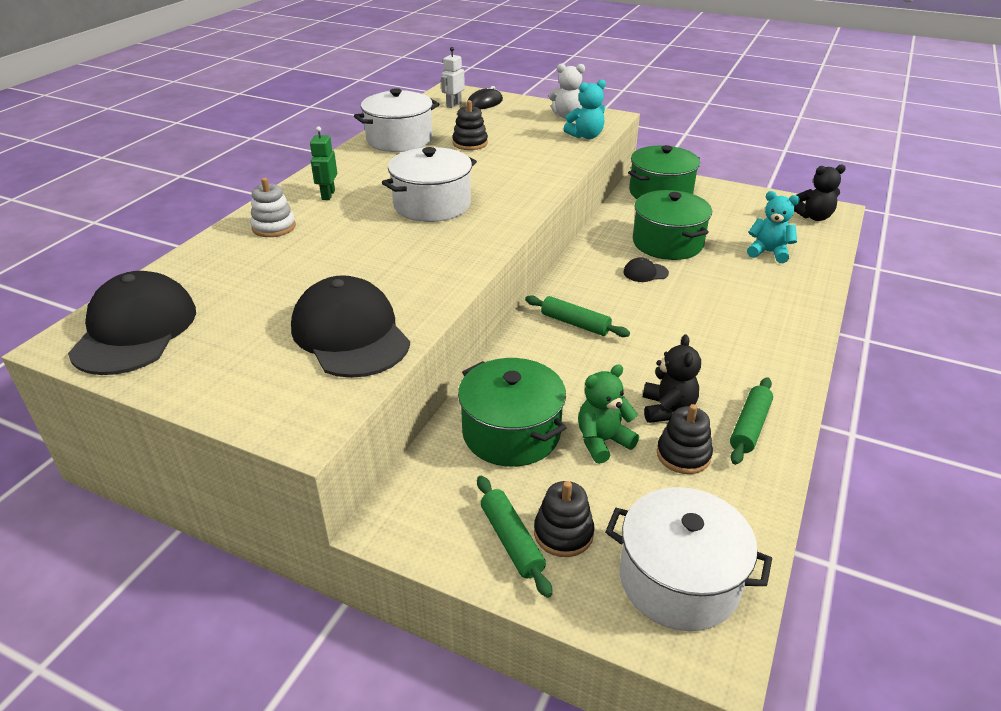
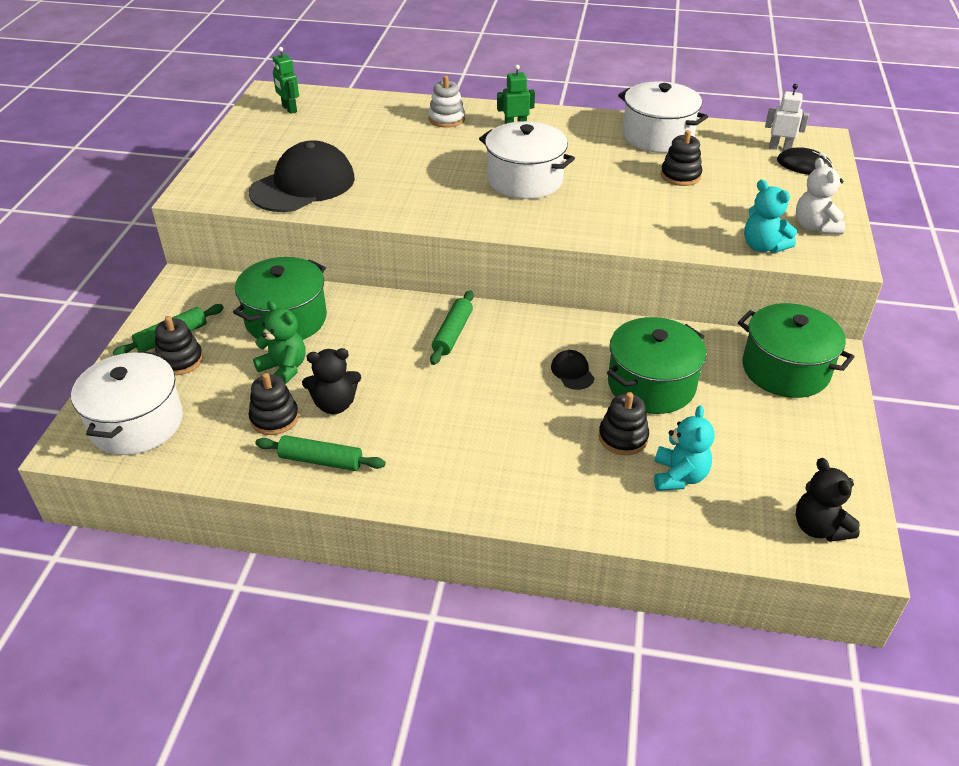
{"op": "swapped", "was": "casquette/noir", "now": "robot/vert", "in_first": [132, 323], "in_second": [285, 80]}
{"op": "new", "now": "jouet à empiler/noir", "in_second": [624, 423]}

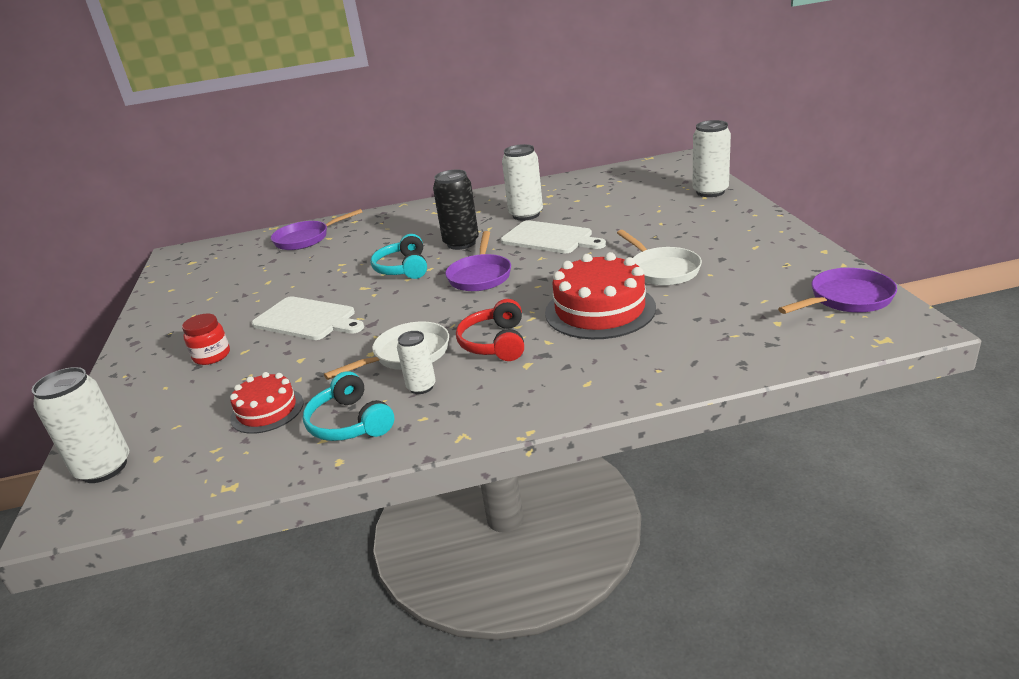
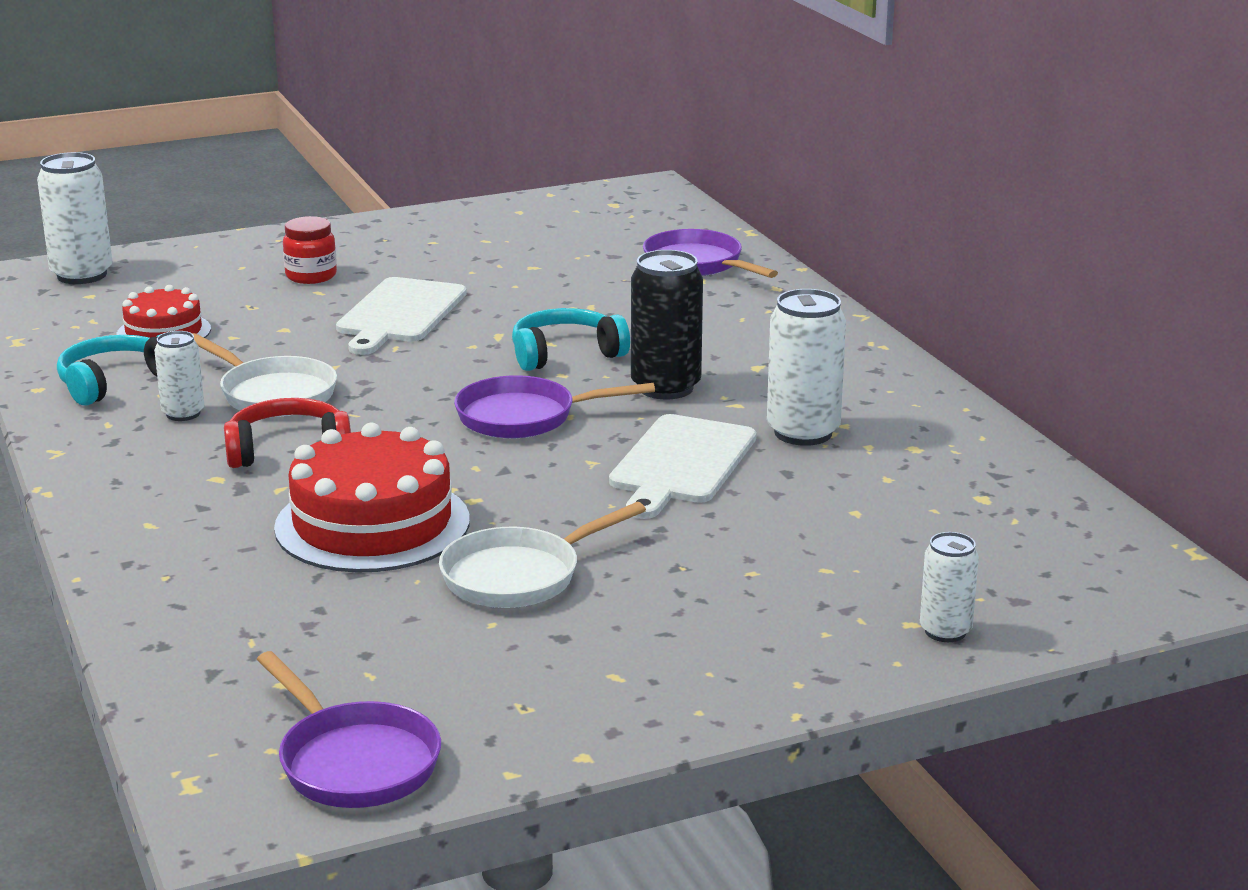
{"op": "scaled", "was": "canette/blanc", "in_first": [712, 158], "in_second": [949, 587], "ratio": 0.59}

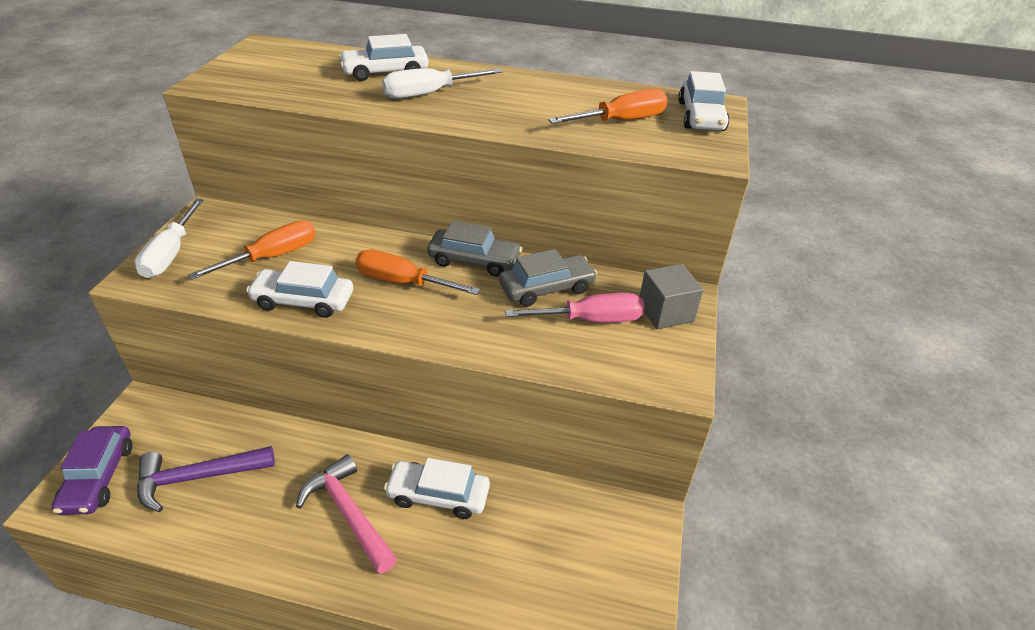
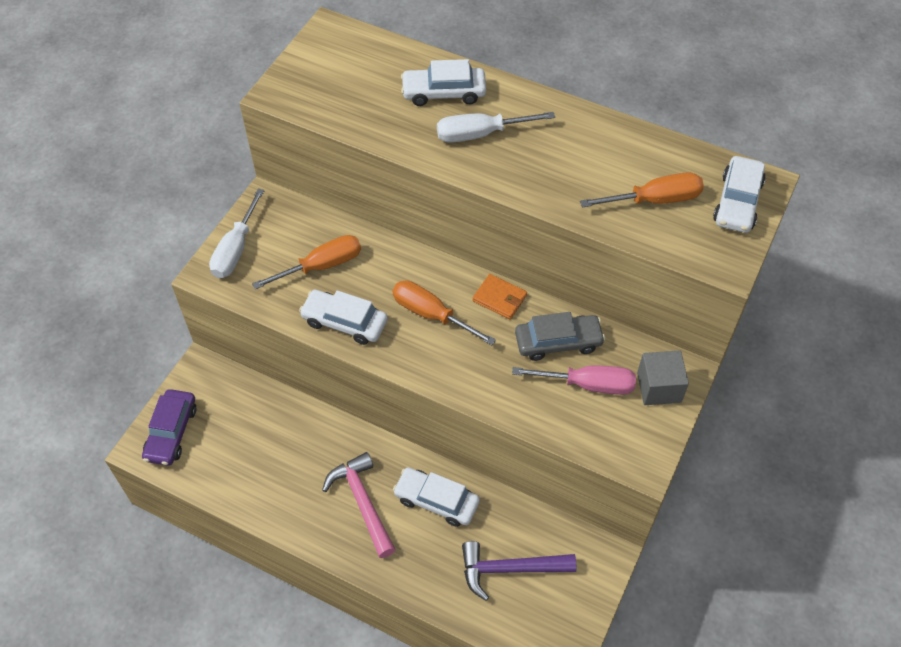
{"op": "shifted", "was": "marteau/violet", "in_first": [206, 479], "in_second": [519, 571]}
{"op": "swapped", "was": "voiture/gris", "now": "portefeuille/orange", "in_first": [474, 248], "in_second": [499, 296]}

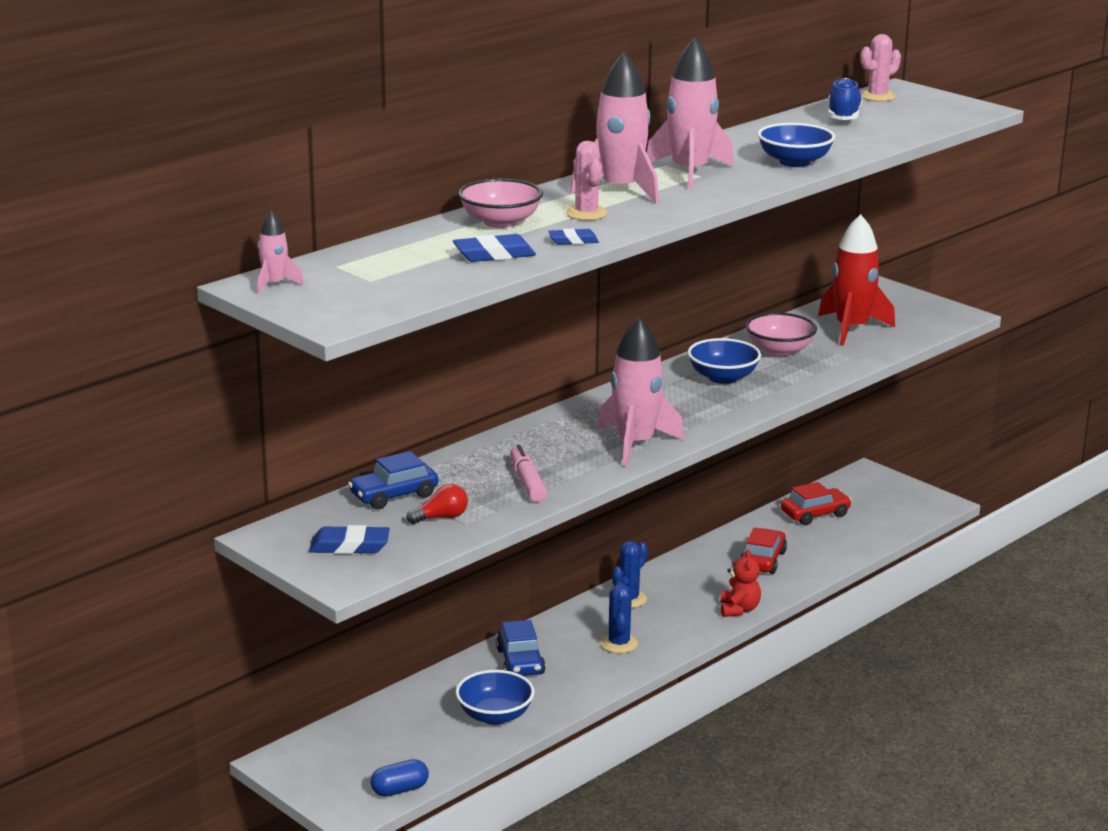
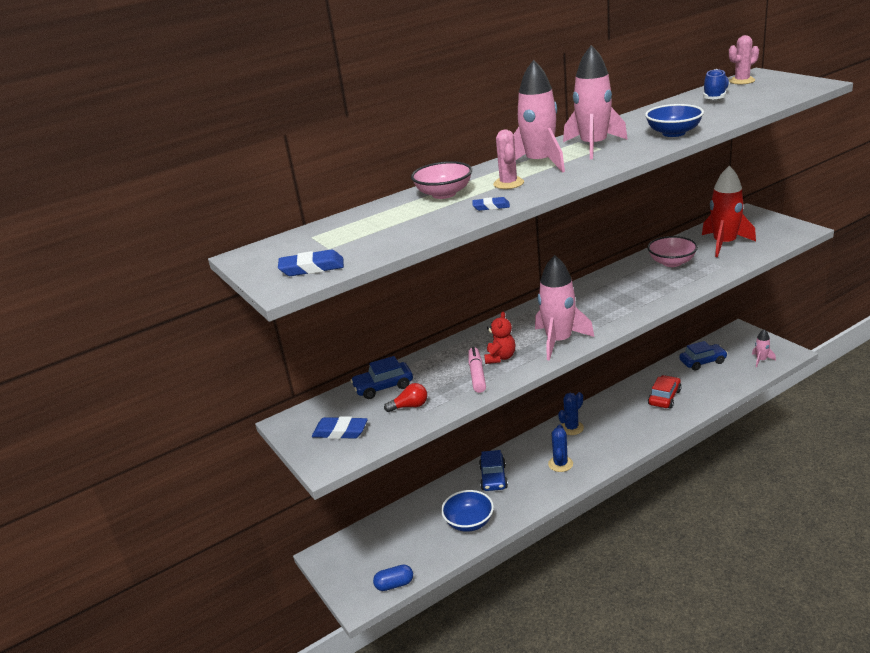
{"op": "shifted", "was": "gomme/bleu", "in_first": [494, 248], "in_second": [311, 263]}
{"op": "shifted", "was": "ours en peluche/rouge", "in_first": [740, 583], "in_second": [499, 337]}
{"op": "repainted", "was": "voiture/rouge", "now": "voiture/bleu", "in_first": [816, 503], "in_second": [703, 356]}
{"op": "shifted", "was": "fusée/rose", "in_first": [280, 252], "in_second": [764, 348]}
{"op": "gone", "was": "bol/bleu", "in_first": [724, 361]}

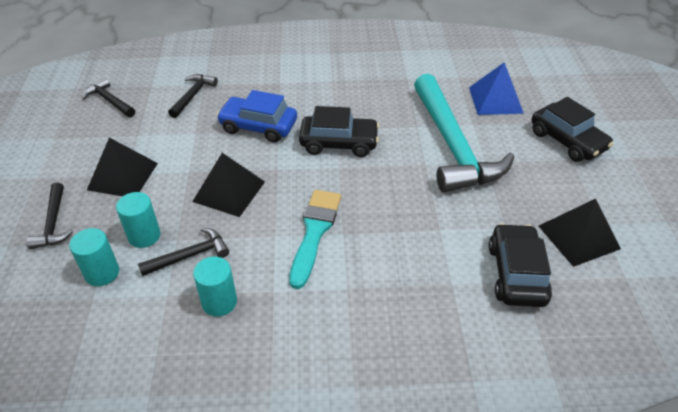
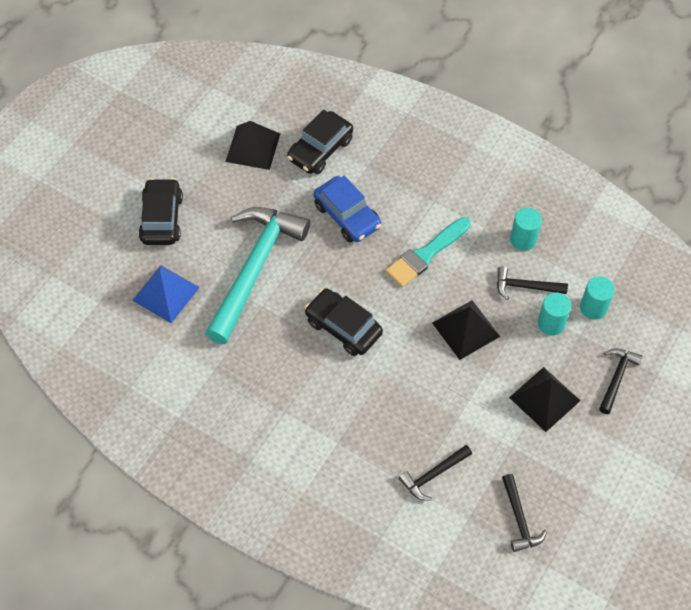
{"op": "shifted", "was": "voiture/bleu", "in_first": [256, 116], "in_second": [347, 209]}

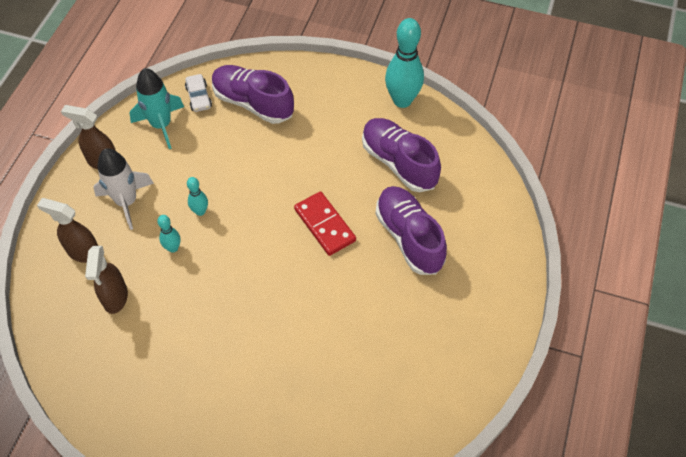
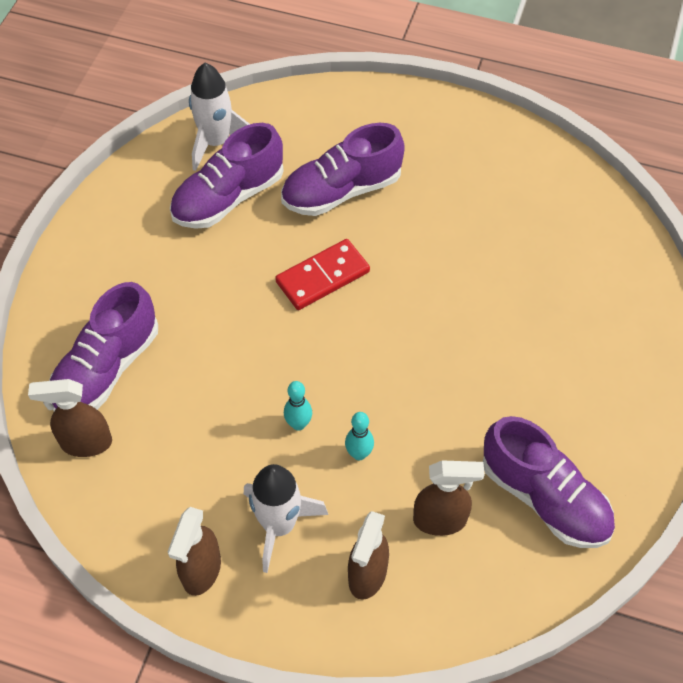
{"op": "swapped", "was": "voiture/blanc", "now": "vaporisateur/marron", "in_first": [198, 93], "in_second": [70, 418]}
{"op": "new", "now": "fusée/blanc", "in_second": [219, 117]}
{"op": "new", "now": "chaussure/violet", "in_second": [549, 482]}
{"op": "gone", "was": "fusée/turquoise", "in_first": [157, 108]}
{"op": "gone", "was": "quille/turquoise", "in_first": [404, 63]}

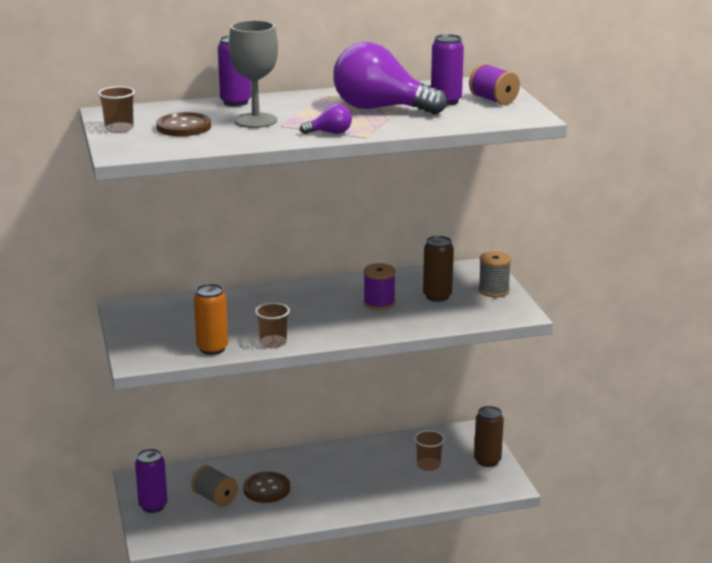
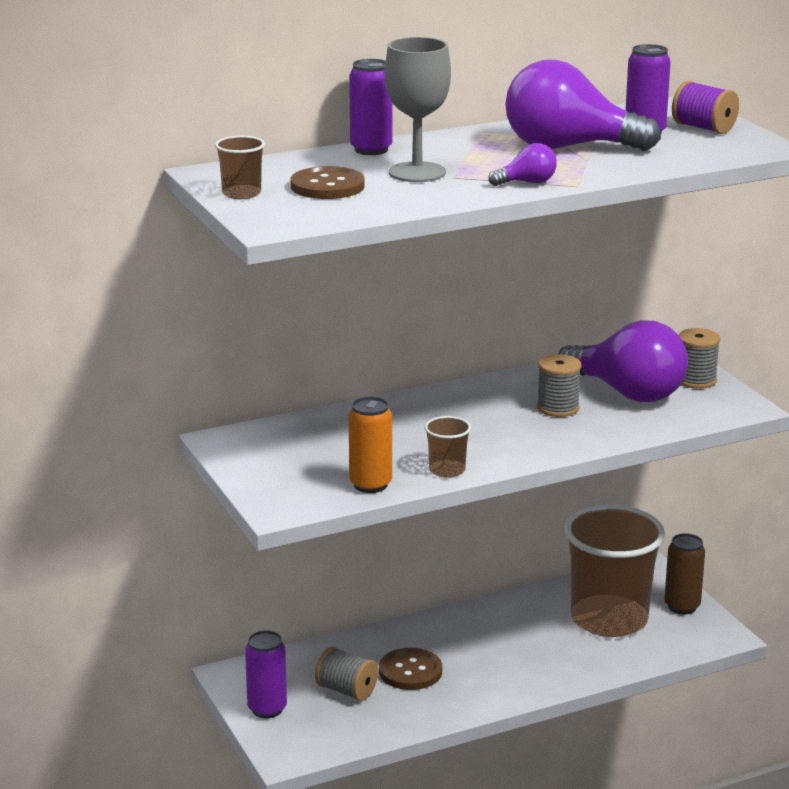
{"op": "repainted", "was": "bobine/violet", "now": "bobine/gris", "in_first": [379, 286], "in_second": [559, 385]}
{"op": "swapped", "was": "canette/marron", "now": "ampoule/violet", "in_first": [438, 269], "in_second": [623, 361]}
{"op": "scaled", "was": "gobelet/marron", "in_first": [429, 450], "in_second": [614, 571], "ratio": 2.44}

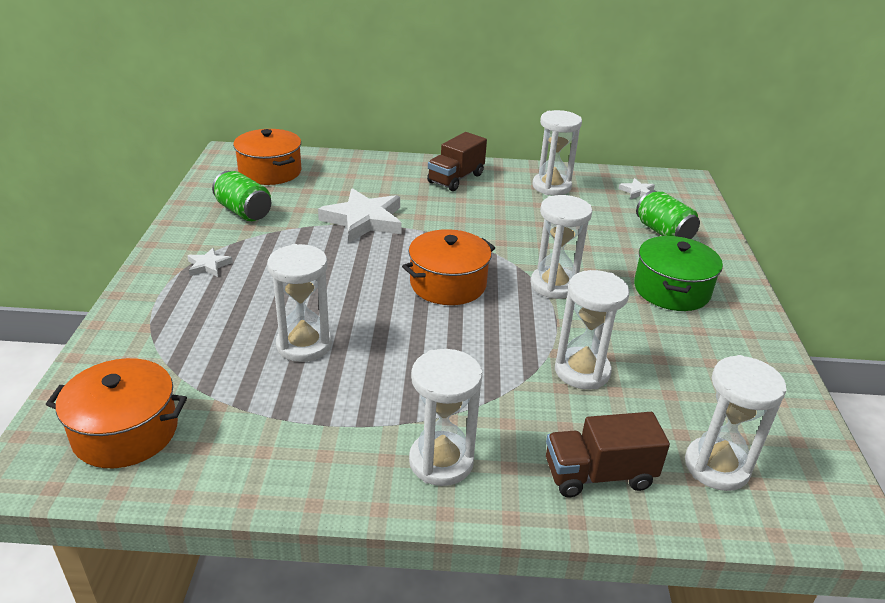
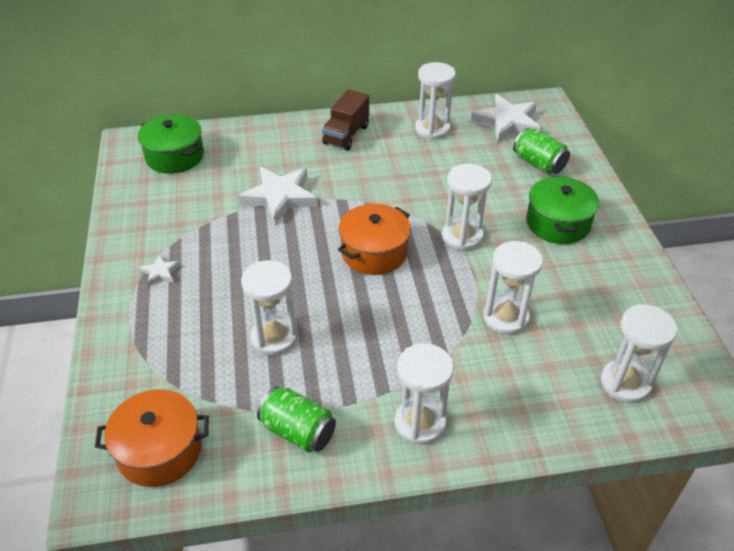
{"op": "repainted", "was": "marmite/orange", "now": "marmite/vert", "in_first": [267, 157], "in_second": [171, 144]}
{"op": "shifted", "was": "canette/vert", "in_first": [241, 196], "in_second": [296, 419]}
{"op": "scaled", "was": "étoile/blanc", "in_first": [636, 188], "in_second": [506, 118], "ratio": 2.15}
{"op": "gone", "was": "camion/marron", "in_first": [608, 454]}

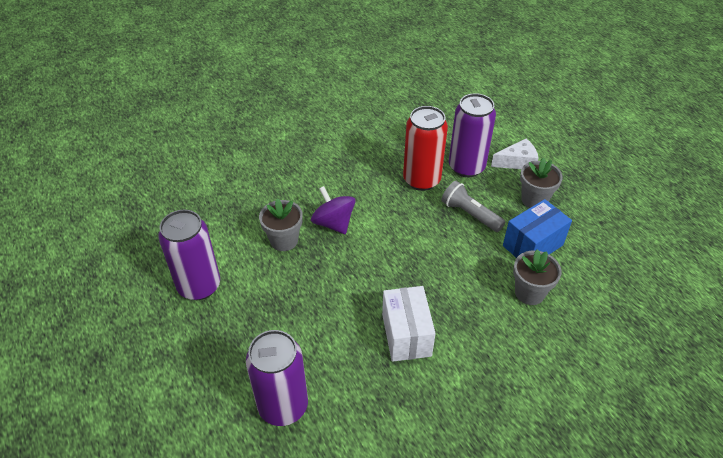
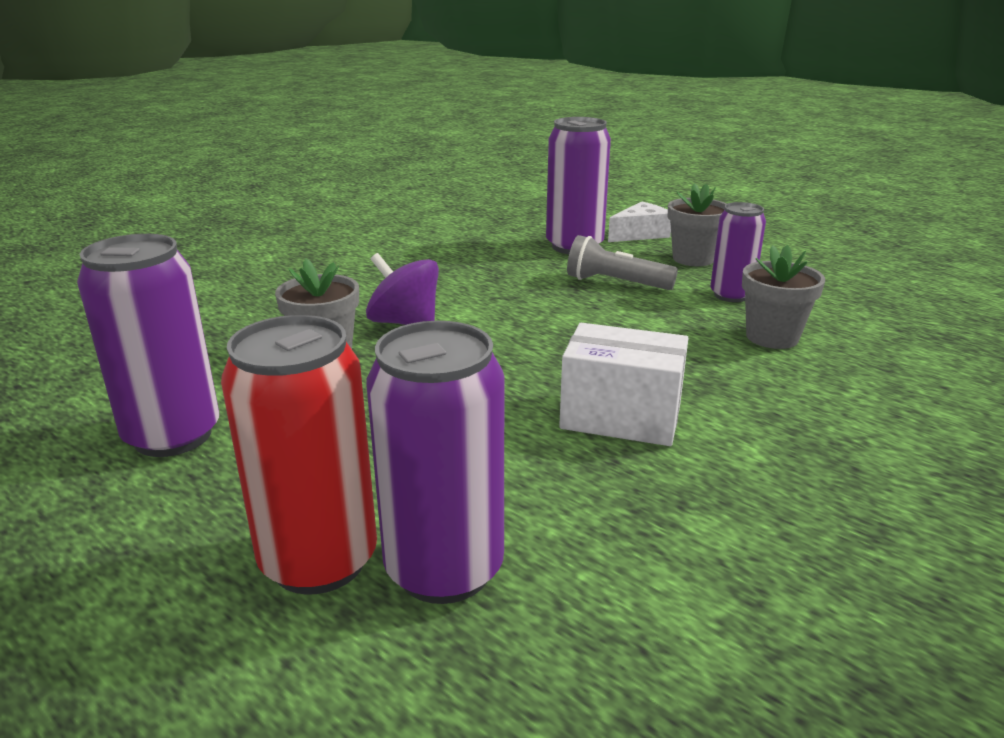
{"op": "shifted", "was": "canette/rouge", "in_first": [425, 148], "in_second": [299, 455]}
{"op": "rotated", "was": "boîte/blanc", "in_first": [409, 324], "in_second": [623, 384], "clockwise": -45}
{"op": "swapped", "was": "boîte/bleu", "now": "canette/violet", "in_first": [537, 228], "in_second": [738, 252]}

